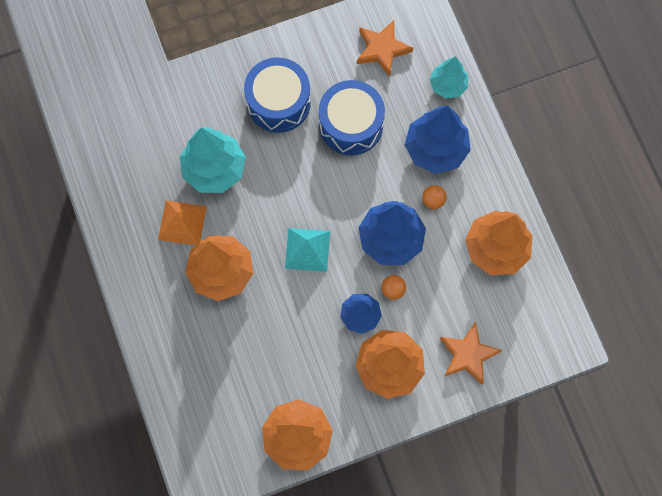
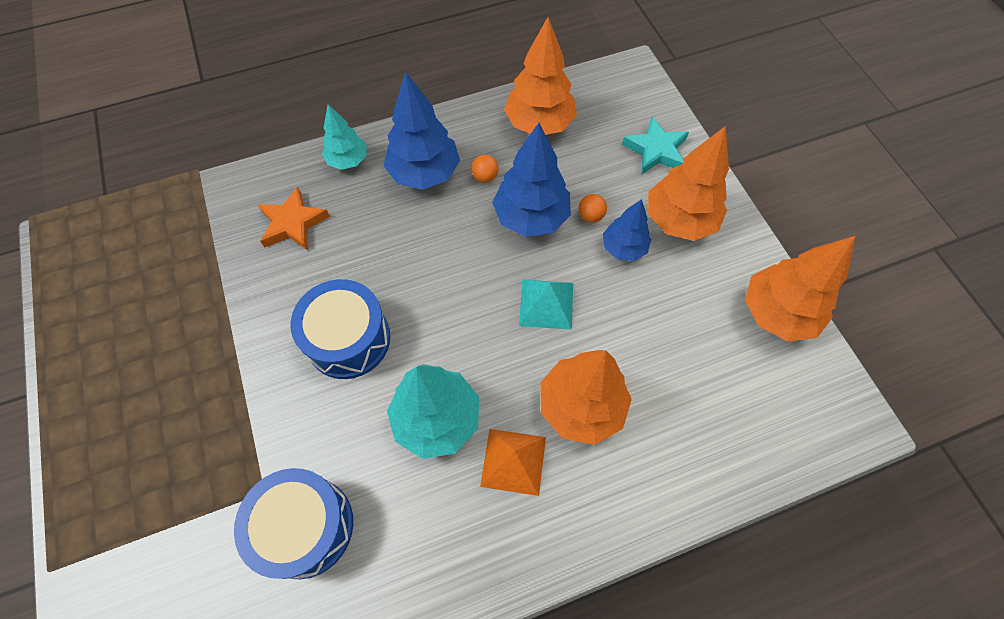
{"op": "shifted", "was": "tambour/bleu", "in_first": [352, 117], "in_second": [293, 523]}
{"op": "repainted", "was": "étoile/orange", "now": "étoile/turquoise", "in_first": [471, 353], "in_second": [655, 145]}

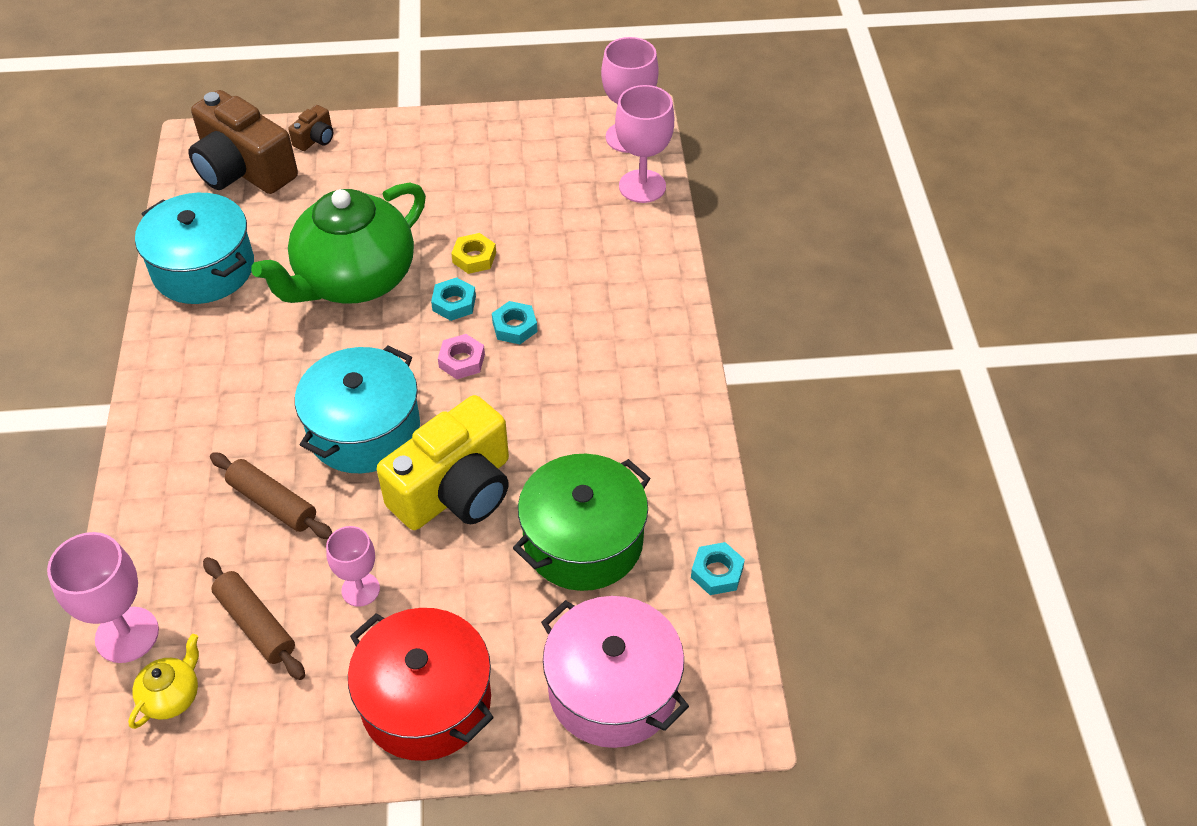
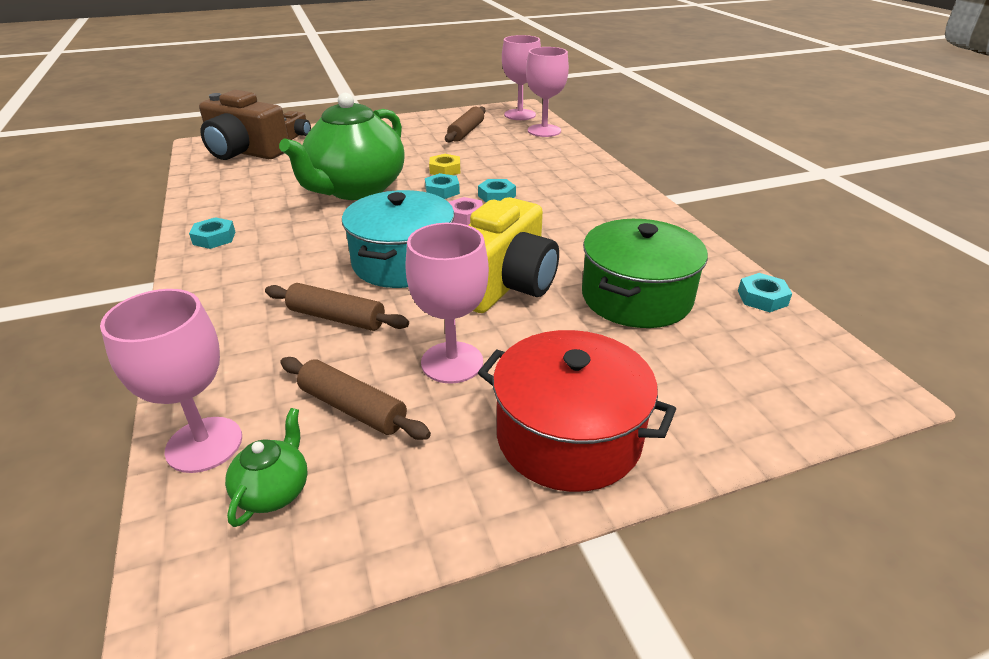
{"op": "new", "now": "écrou/turquoise", "in_second": [212, 233]}
{"op": "repainted", "was": "théière/jaune", "now": "théière/vert", "in_first": [163, 681], "in_second": [266, 467]}
{"op": "scaled", "was": "verre à pied/rose", "in_first": [353, 566], "in_second": [447, 303], "ratio": 1.58}
{"op": "new", "now": "rouleau à pâtisserie/marron", "in_second": [465, 125]}
{"op": "gone", "was": "marmite/turquoise", "in_first": [194, 248]}
{"op": "gone", "was": "marmite/rose", "in_first": [615, 672]}

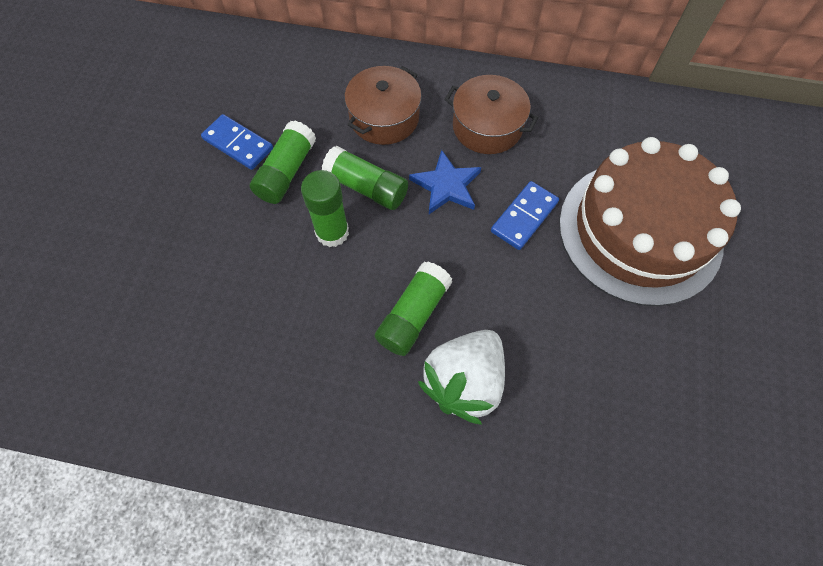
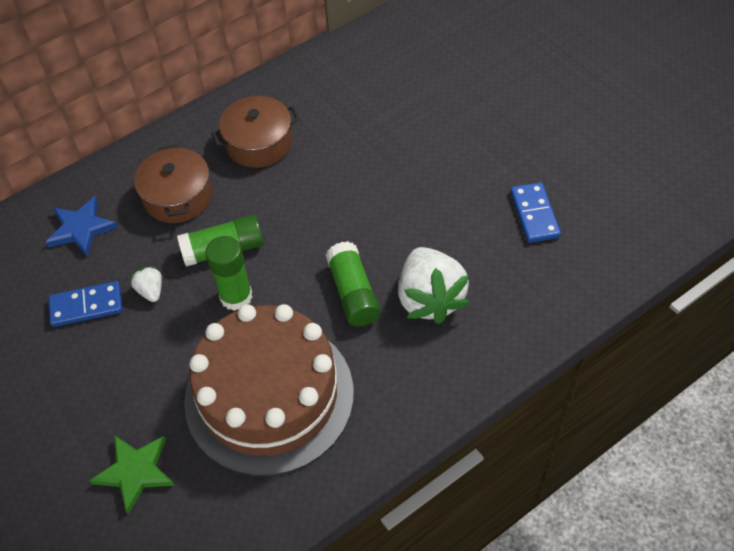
{"op": "shifted", "was": "étoile/bleu", "in_first": [445, 182], "in_second": [81, 226]}
{"op": "new", "now": "étoile/vert", "in_second": [132, 474]}
{"op": "swapped", "was": "bâton de colle/vert", "now": "fraise/blanc", "in_first": [283, 162], "in_second": [146, 284]}
{"op": "shifted", "was": "gâteau/marron", "in_first": [650, 221], "in_second": [269, 390]}
{"op": "shifted", "was": "domino/bleu", "in_first": [525, 215], "in_second": [535, 212]}

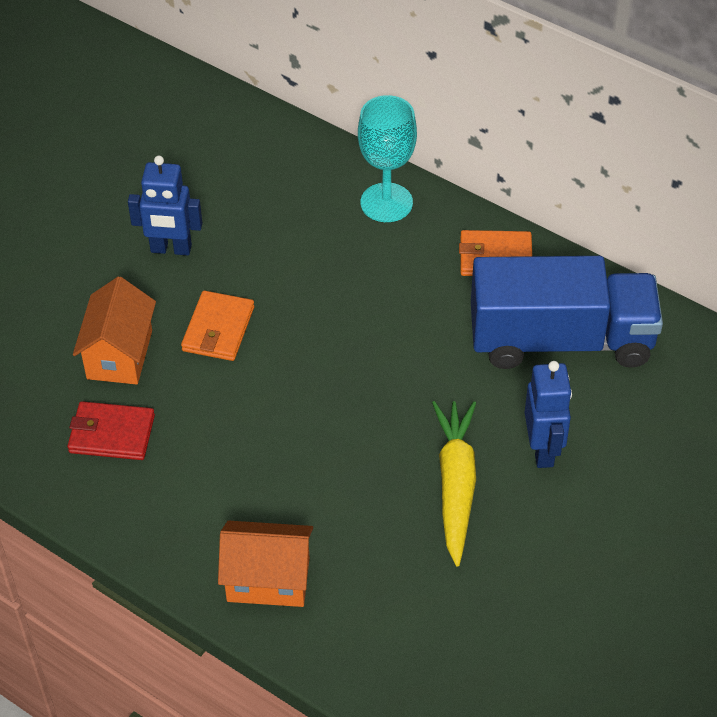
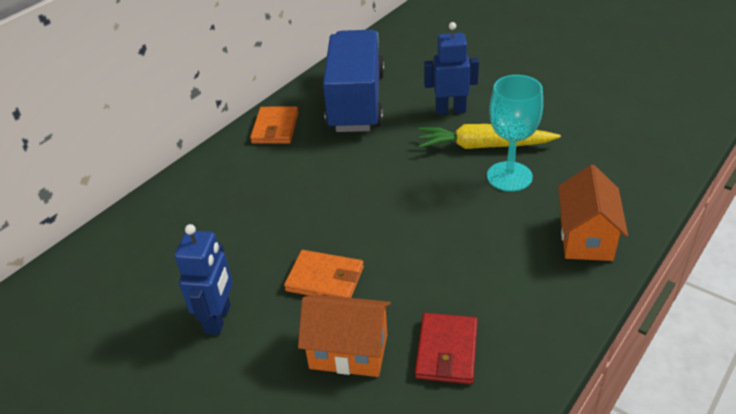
{"op": "shifted", "was": "verre à pied/turquoise", "in_first": [387, 158], "in_second": [515, 133]}

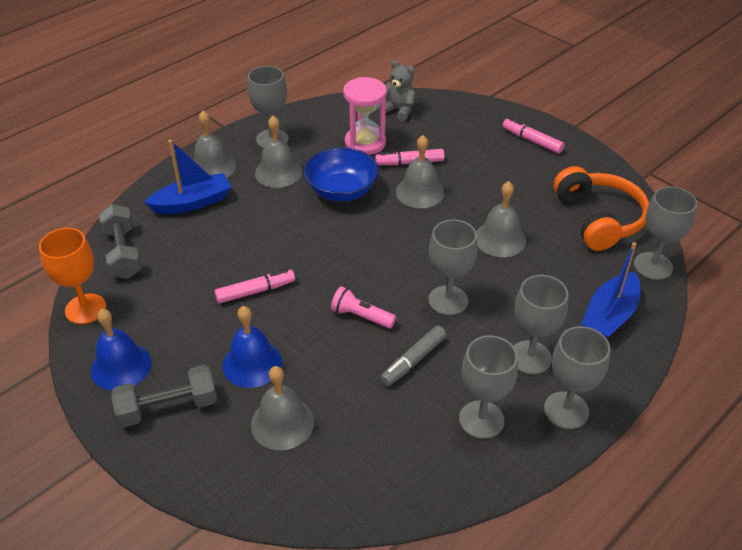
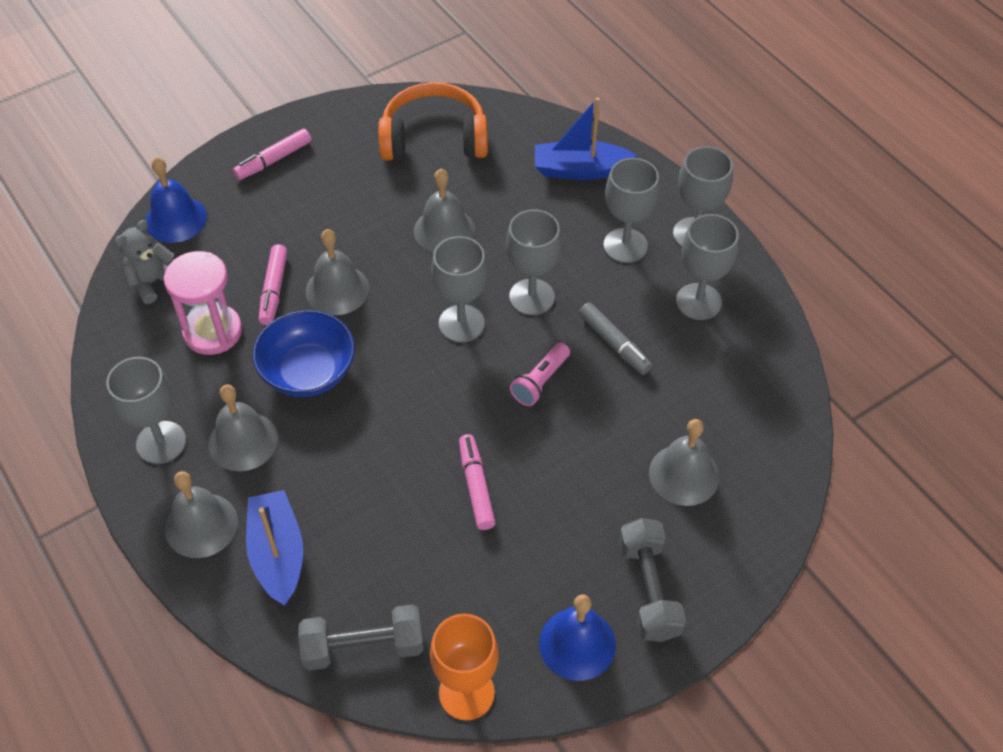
{"op": "shifted", "was": "cloche/bleu", "in_first": [252, 347], "in_second": [176, 200]}
{"op": "shifted", "was": "verre à pied/gris", "in_first": [666, 233], "in_second": [459, 289]}
{"op": "rotated", "was": "bateau/bleu", "in_first": [610, 290], "in_second": [586, 138], "clockwise": 135}

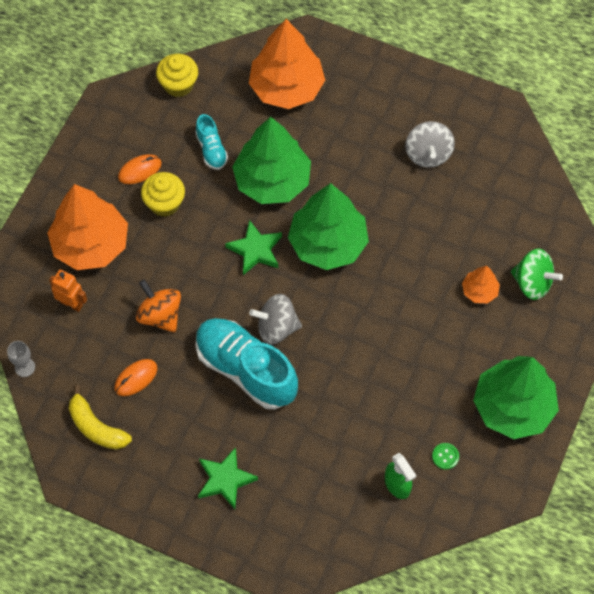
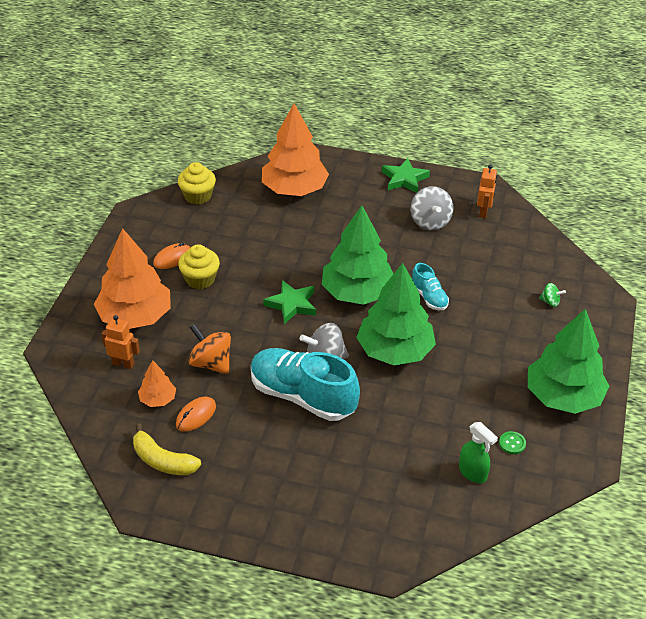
{"op": "shifted", "was": "arbre/orange", "in_first": [481, 284], "in_second": [157, 383]}
{"op": "shifted", "was": "arbre/vert", "in_first": [271, 160], "in_second": [396, 314]}
{"op": "shifted", "was": "étoile/vert", "in_first": [228, 478], "in_second": [406, 175]}
{"op": "shifted", "was": "chaussure/turquoise", "in_first": [211, 142], "in_second": [430, 287]}
{"op": "new", "now": "robot/orange", "in_second": [487, 191]}
{"op": "scaled", "was": "toupie/vert", "in_first": [537, 274], "in_second": [552, 295], "ratio": 0.52}
{"op": "gone", "was": "verre à pied/gris", "in_first": [21, 359]}

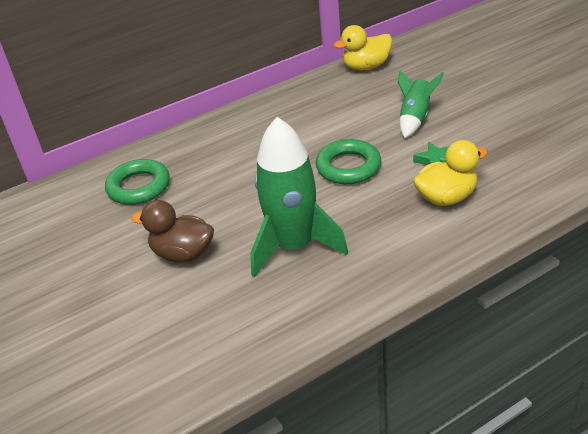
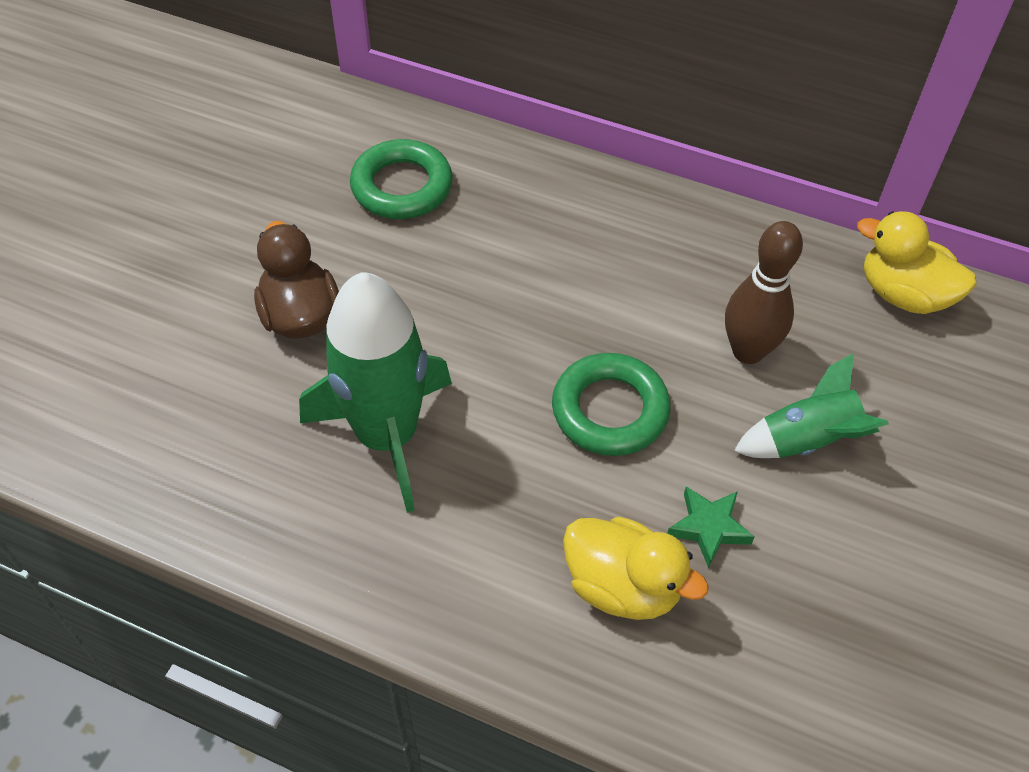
{"op": "new", "now": "quille/marron", "in_second": [764, 292]}

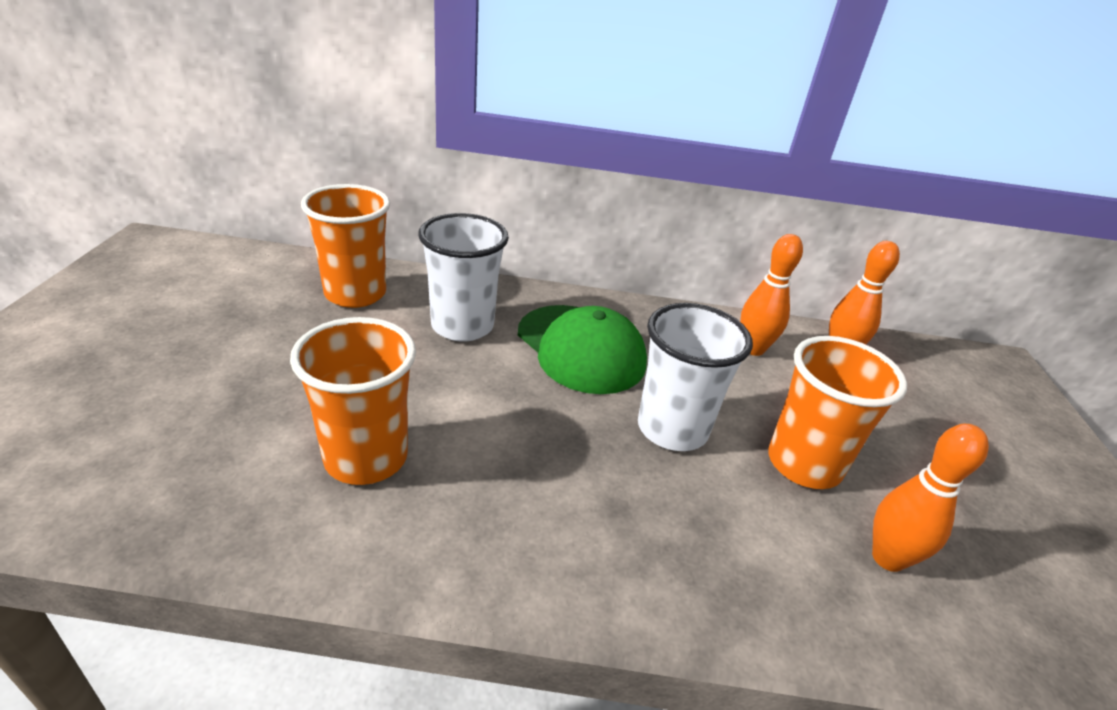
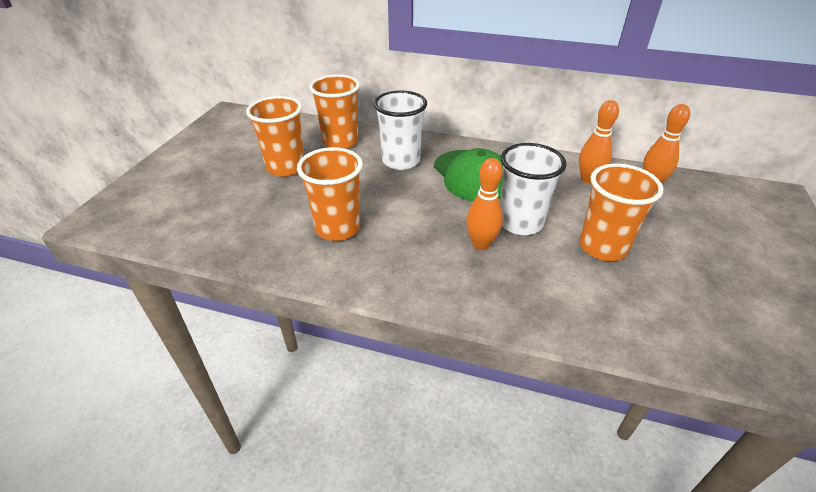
{"op": "new", "now": "gobelet/orange", "in_second": [275, 136]}
{"op": "shifted", "was": "quille/orange", "in_first": [930, 498], "in_second": [484, 204]}

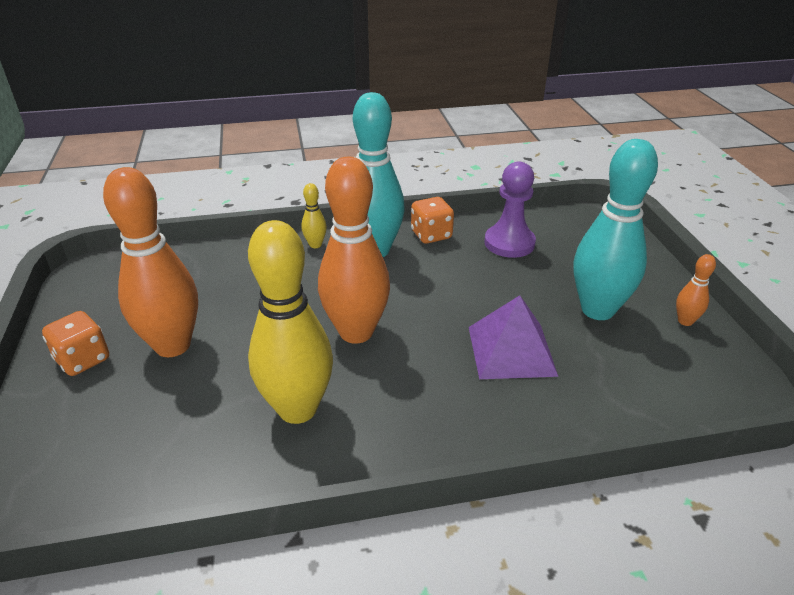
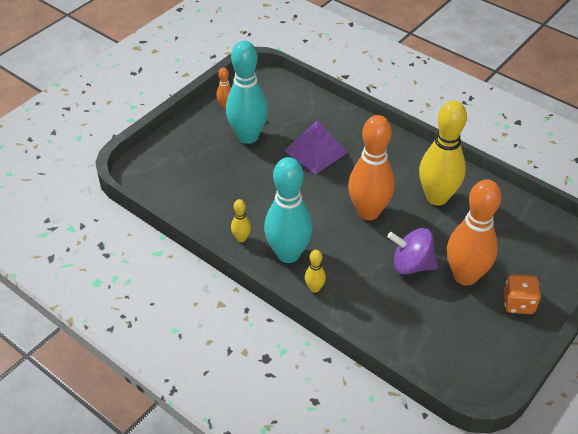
{"op": "swapped", "was": "dé/orange", "now": "quille/jaune", "in_first": [432, 220], "in_second": [241, 220]}
{"op": "new", "now": "toupie/violet", "in_second": [412, 251]}
{"op": "gone", "was": "pion/violet", "in_first": [510, 209]}

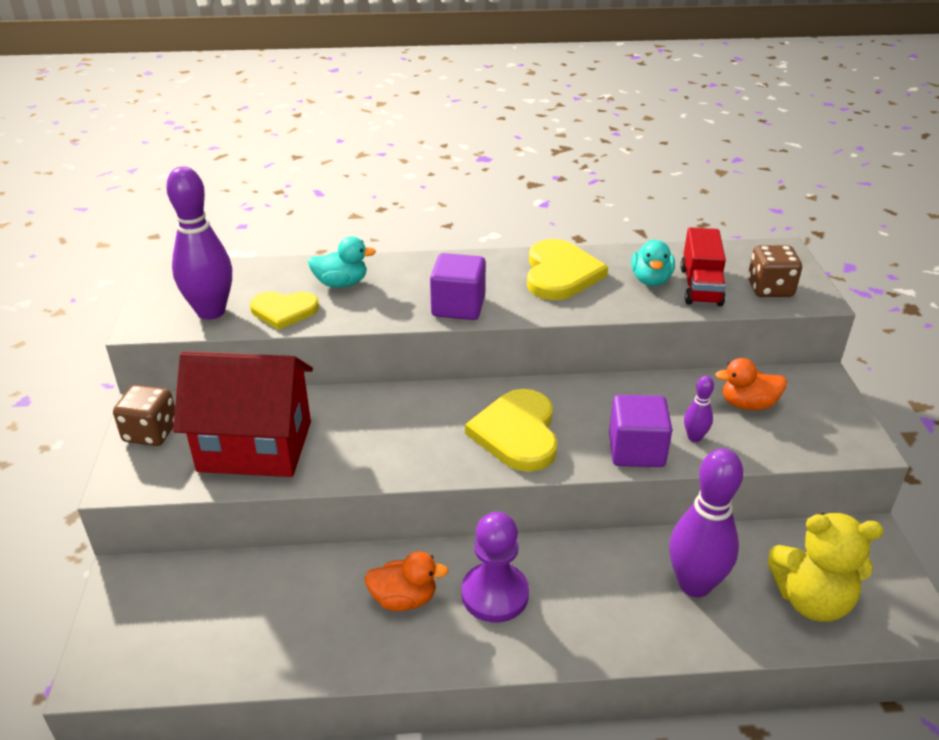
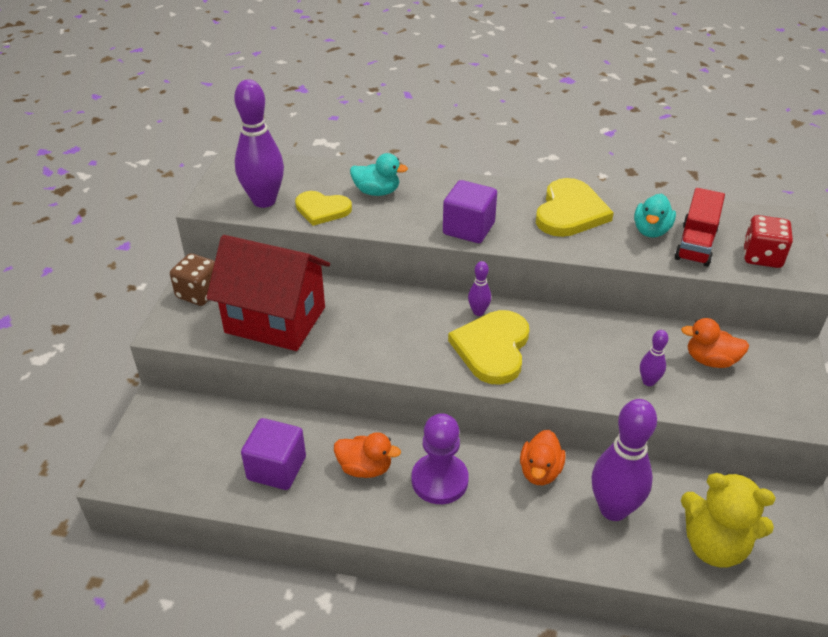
{"op": "shifted", "was": "cube/violet", "in_first": [640, 431], "in_second": [273, 454]}
{"op": "new", "now": "quille/violet", "in_second": [479, 288]}
{"op": "new", "now": "canard/orange", "in_second": [543, 457]}
{"op": "repainted", "was": "dé/marron", "now": "dé/rouge", "in_first": [775, 271], "in_second": [768, 241]}

